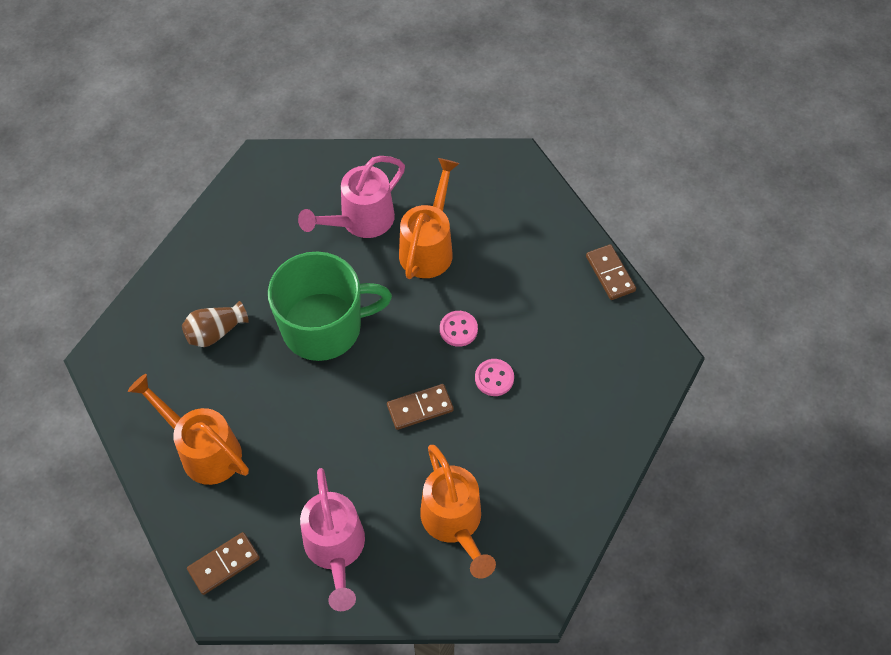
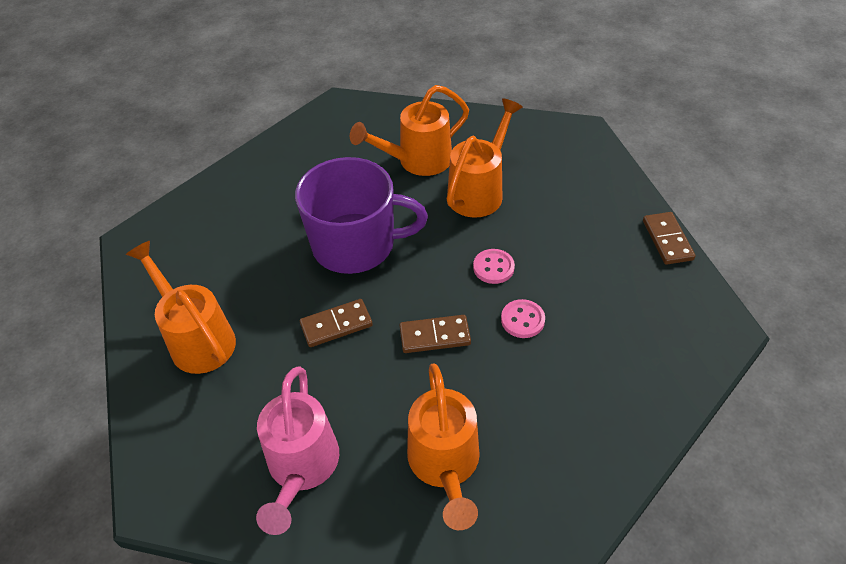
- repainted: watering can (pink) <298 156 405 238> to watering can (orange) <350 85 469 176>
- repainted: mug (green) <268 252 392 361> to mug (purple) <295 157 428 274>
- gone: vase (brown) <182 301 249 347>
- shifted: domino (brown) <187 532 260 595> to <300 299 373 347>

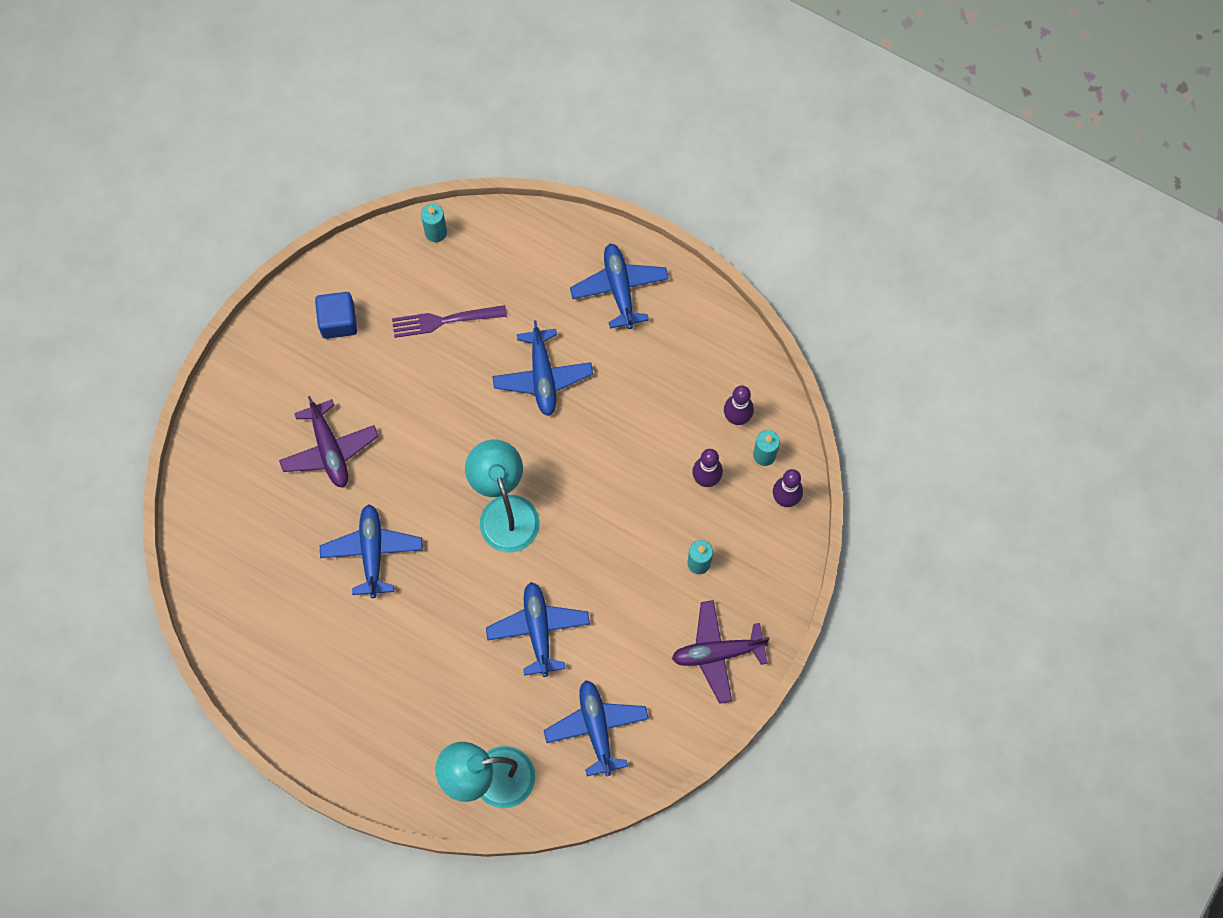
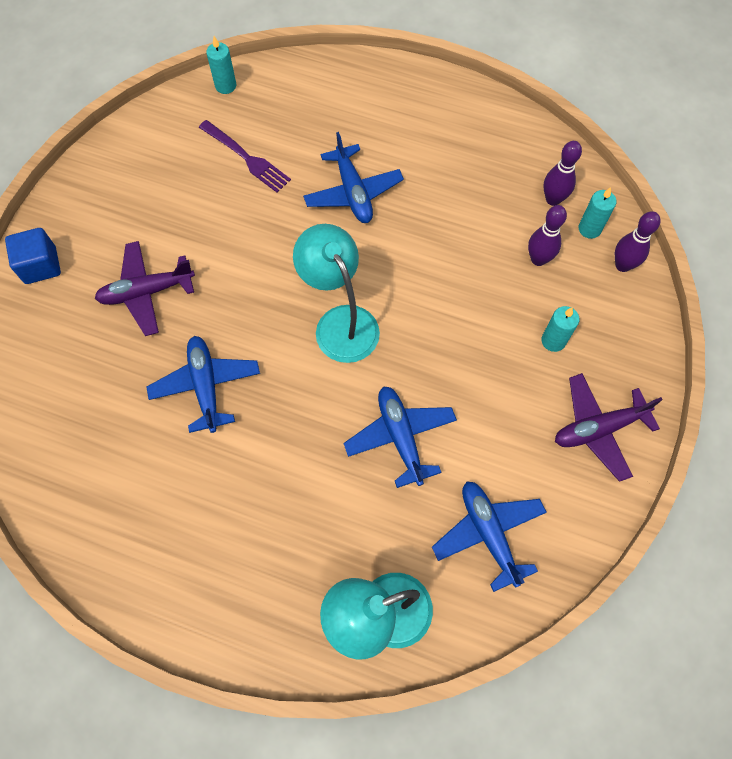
- gone: plane (blue) <570 244 669 329>
- shifted: cube (blue) <315 292 357 339> to <5 228 61 284>
- rotated: fork (purple) <392 305 507 338> = <199 120 291 193> 120 degrees counterclockwise
- rotated: plane (purple) <279 396 379 488> = <95 241 195 336> 105 degrees clockwise

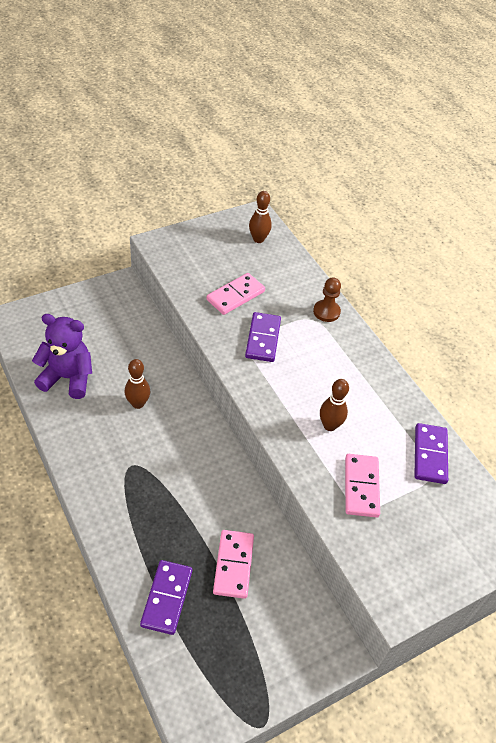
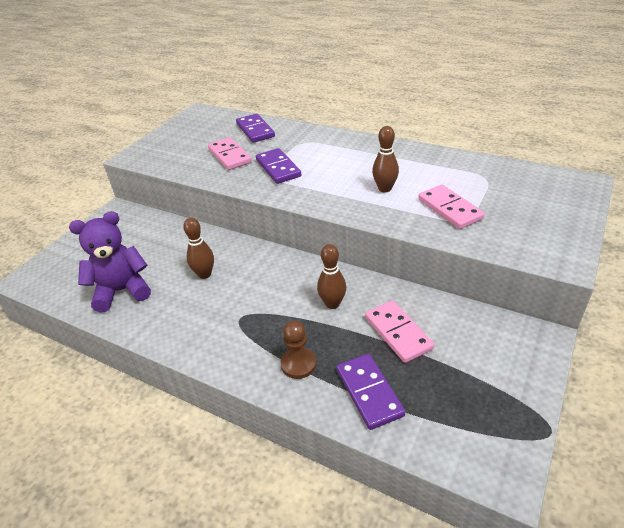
- shifted: bowling pin (brown) <249 191 272 243> to <317 244 346 309>
- rotated: domino (pink) <206 273 265 315> = <208 137 252 170> 45 degrees counterclockwise
- shifted: pawn (brown) <313 277 341 322> to <280 321 316 379>
- shifted: domino (purple) <415 423 448 484> to <236 114 275 143>

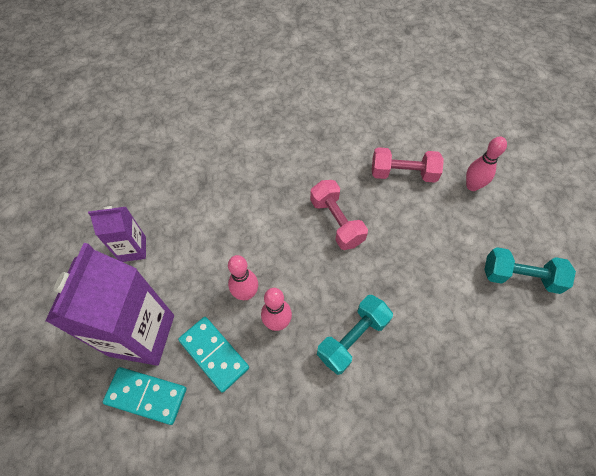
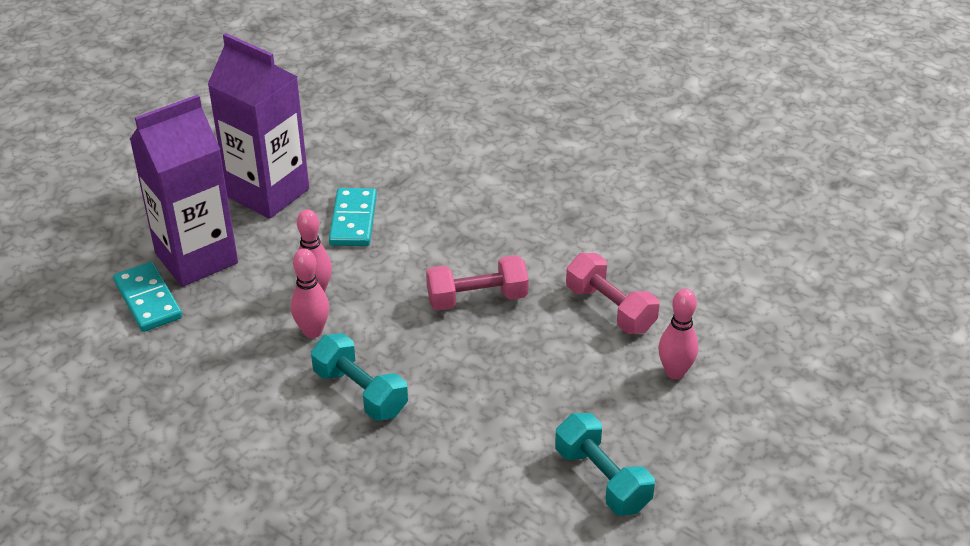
- rotated: dumbbell (pink) <310 180 368 250> = <426 255 529 310> 60 degrees clockwise
- scaled: carton (purple) <88 206 146 262> = <207 33 309 219> x1.85
- rotated: dumbbell (turquoise) <317 295 393 375> = <311 333 408 421> 45 degrees clockwise
- shifted: domino (turquoise) <178 317 249 393> to <329 188 377 246>

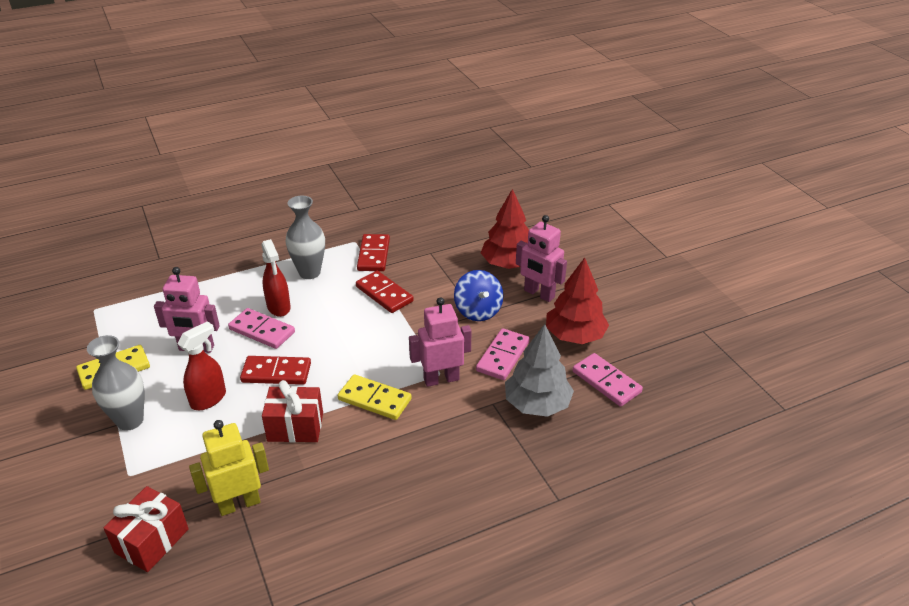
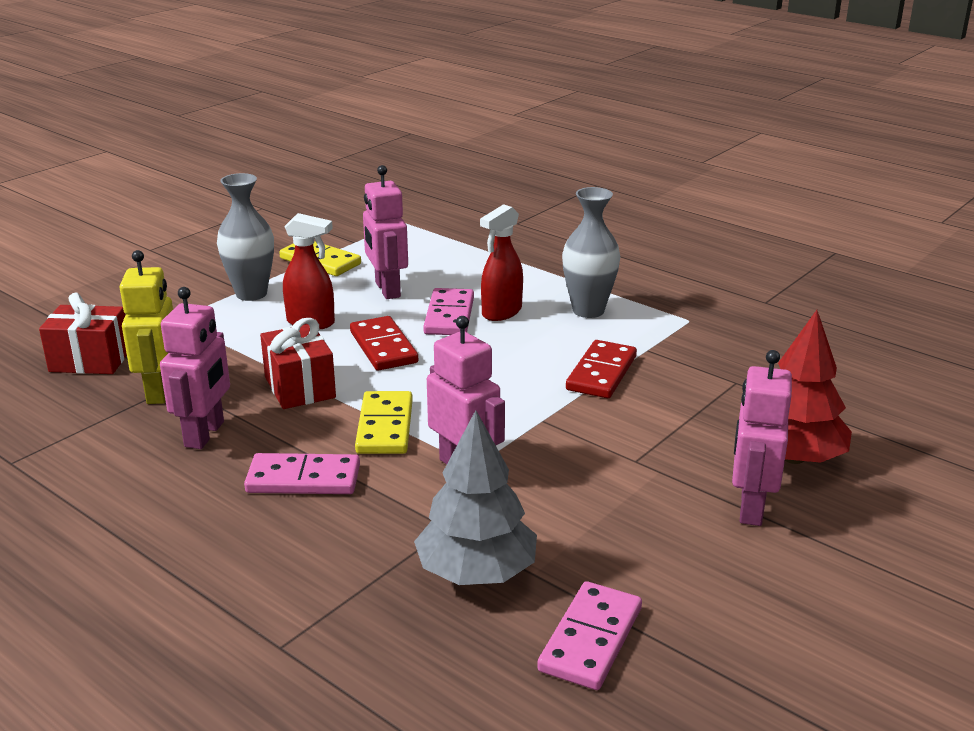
- gone: domino (red) <357 234 390 271>
- gone: tree (red) <546 258 609 344>
- gone: spinning top (blue) <454 270 503 321>
- shifted: domino (pink) <476 328 530 380> to <244 453 360 494>
- rotated: robot (yellow) <189 420 269 516> = <120 250 173 404> 45 degrees clockwise
- new: robot (pink) <160 287 230 449>

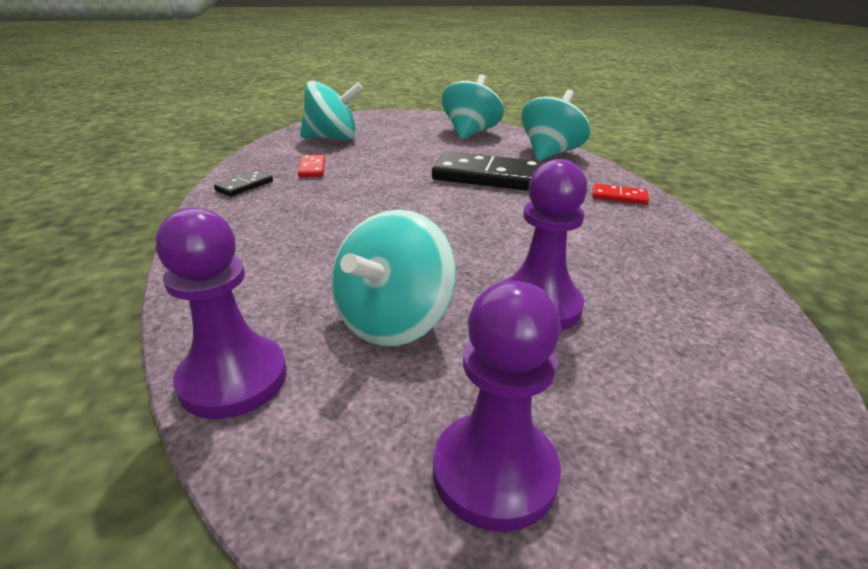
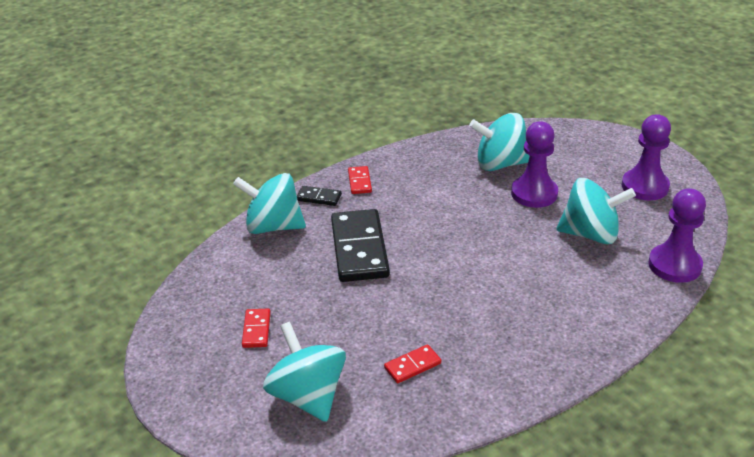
- shifted: spinning top (turquoise) <442 74 504 139> to <469 113 530 171>
- shifted: domino (black) <214 171 273 197> to <297 186 342 206>
- new: domino (red) <242 308 271 348>

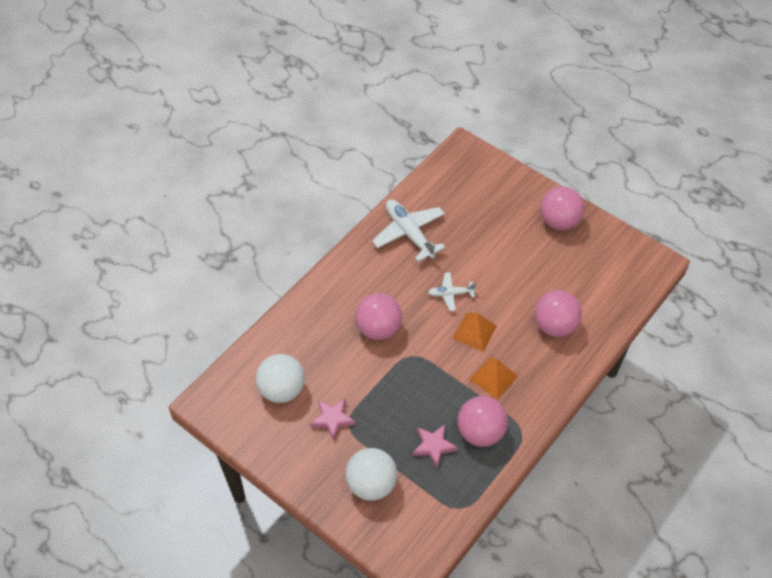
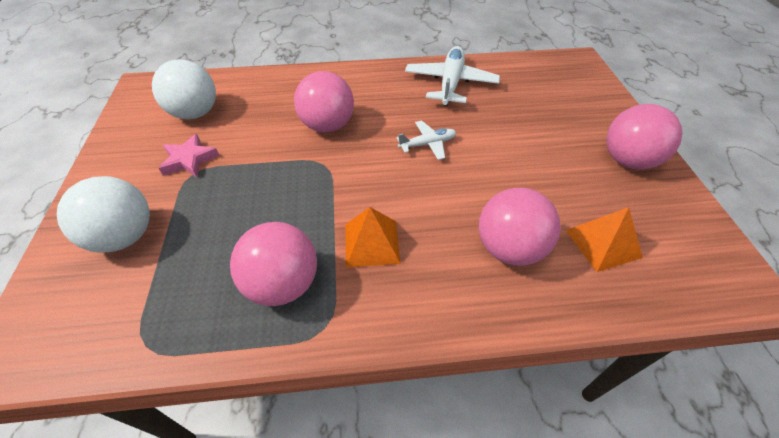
- rotated: plane (white) <428 272 476 311> = <396 120 456 160> 120 degrees clockwise
- shifted: pyramid (orange) <452 313 497 352> to <566 207 643 272>
- gone: star (pink) <412 425 458 468>

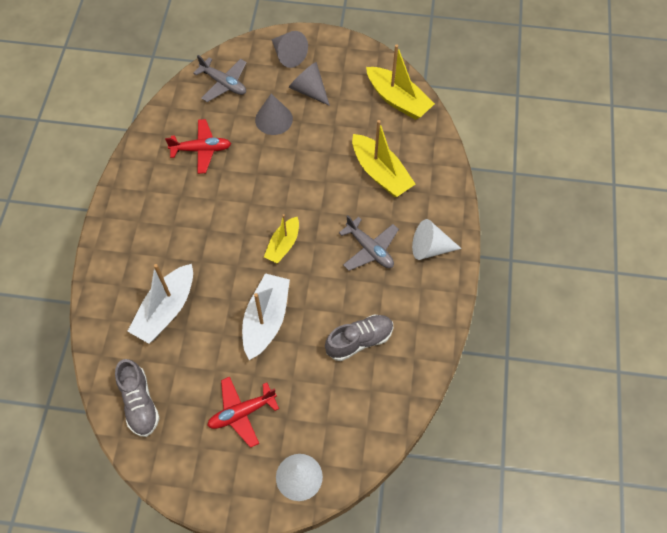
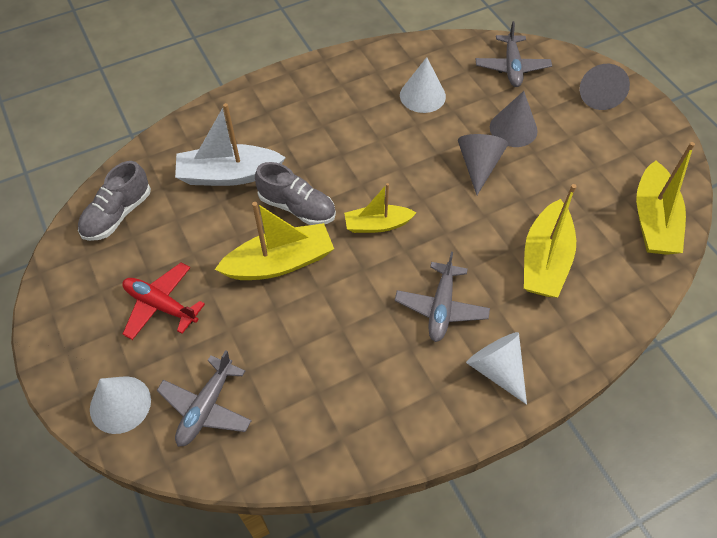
- shifted: cone (grey) <289 62 330 106> to <458 134 508 195>
- swapped: plane (red) <165 119 231 174> to cone (white) <400 57 446 113>
- repainted: boat (white) <242 273 290 360> to boat (yellow) <215 202 334 280>
- shifted: shoe (grey) <325 315 393 361> to <255 162 336 225>
- new: plane (grey) <157 350 252 447>

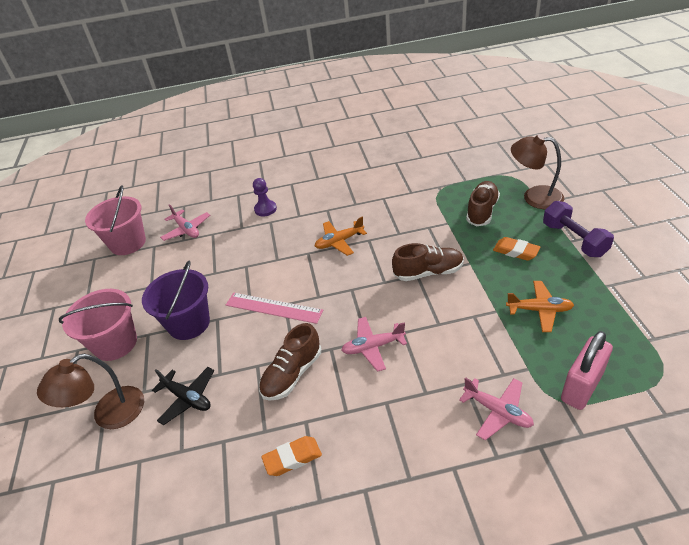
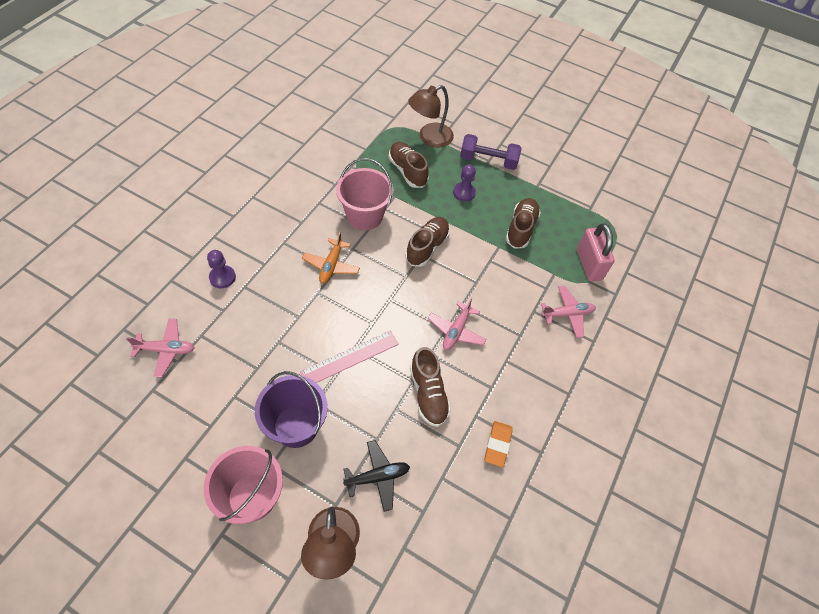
- shifted: bucket (pink) <85 185 146 255> to <336 158 393 230>
- swapped: eraser (orange) <493 237 540 261> to pawn (purple) <453 164 476 202>
- swapped: plane (orange) <506 281 574 332> to shoe (brown) <506 198 541 249>

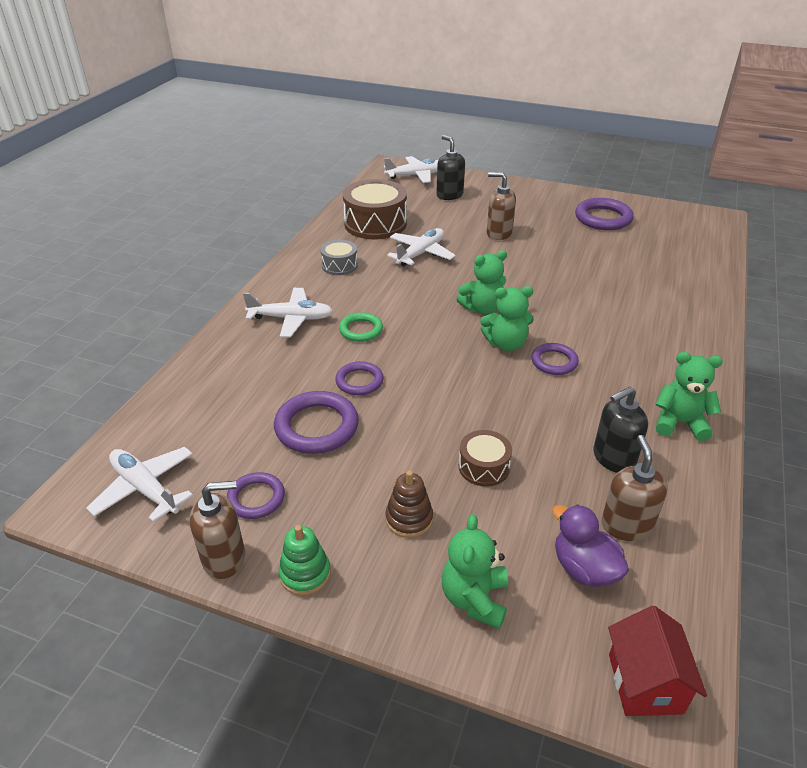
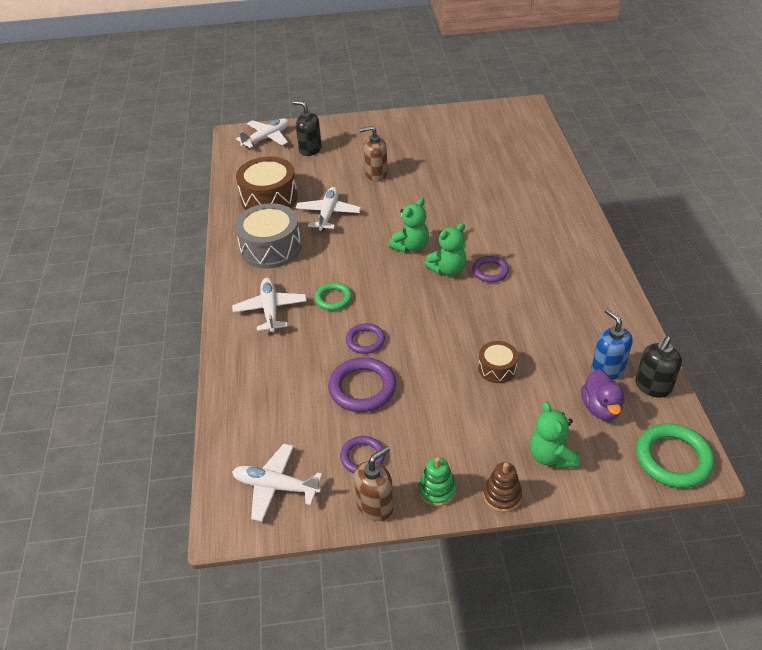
- gone: ring (purple) <575 198 634 230>
- scaled: drum (grey) <320 240 358 275> = <235 203 301 268> x1.89
- rotated: plane (white) <243 288 333 337> = <232 278 307 332> 75 degrees counterclockwise
- gone: teddy bear (green) <655 352 723 441>
- shifted: soap dispenser (black) <593 387 648 473> to <635 336 682 398>
- repainted: soap dispenser (brown) <601 435 668 541> to soap dispenser (blue) <591 309 633 380>
- shifted: stacking toy (brown) <386 470 433 538> to <483 462 522 512>
- rotated: duck (purple) <552 505 629 587> = <581 369 625 421> 120 degrees counterclockwise
- swapped: house (red) <608 606 707 716> to ring (green) <636 423 714 488>

